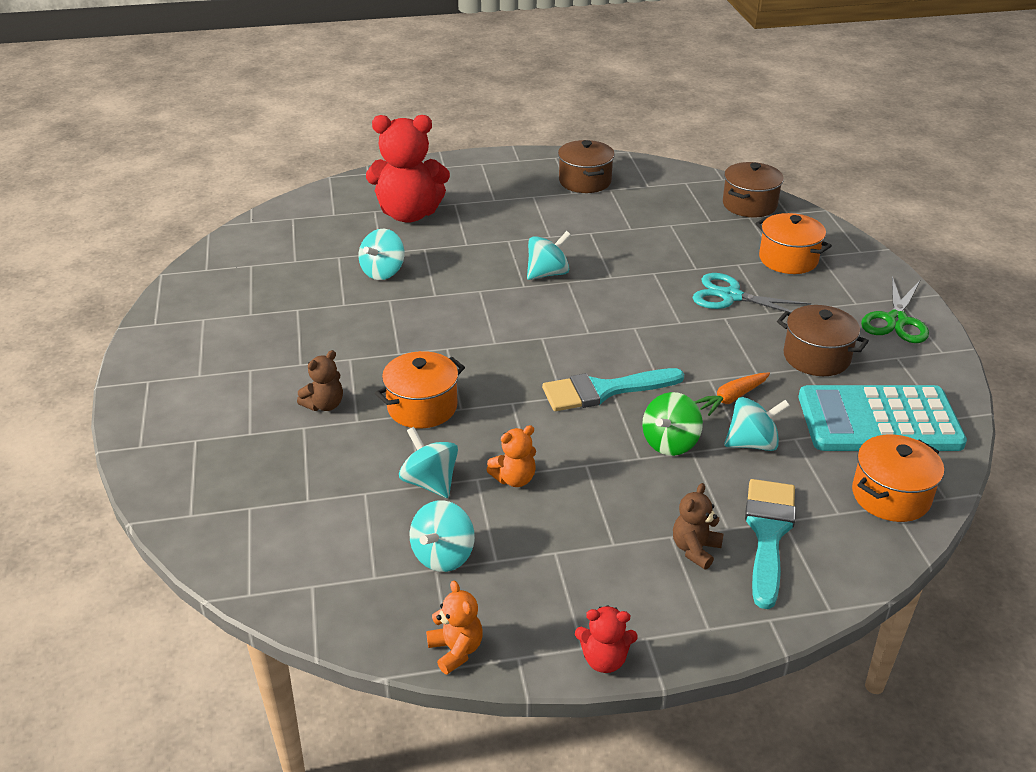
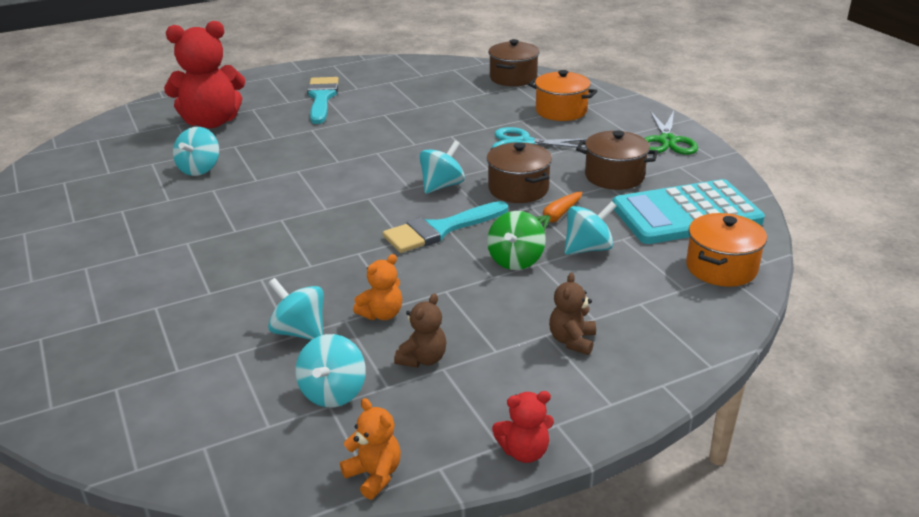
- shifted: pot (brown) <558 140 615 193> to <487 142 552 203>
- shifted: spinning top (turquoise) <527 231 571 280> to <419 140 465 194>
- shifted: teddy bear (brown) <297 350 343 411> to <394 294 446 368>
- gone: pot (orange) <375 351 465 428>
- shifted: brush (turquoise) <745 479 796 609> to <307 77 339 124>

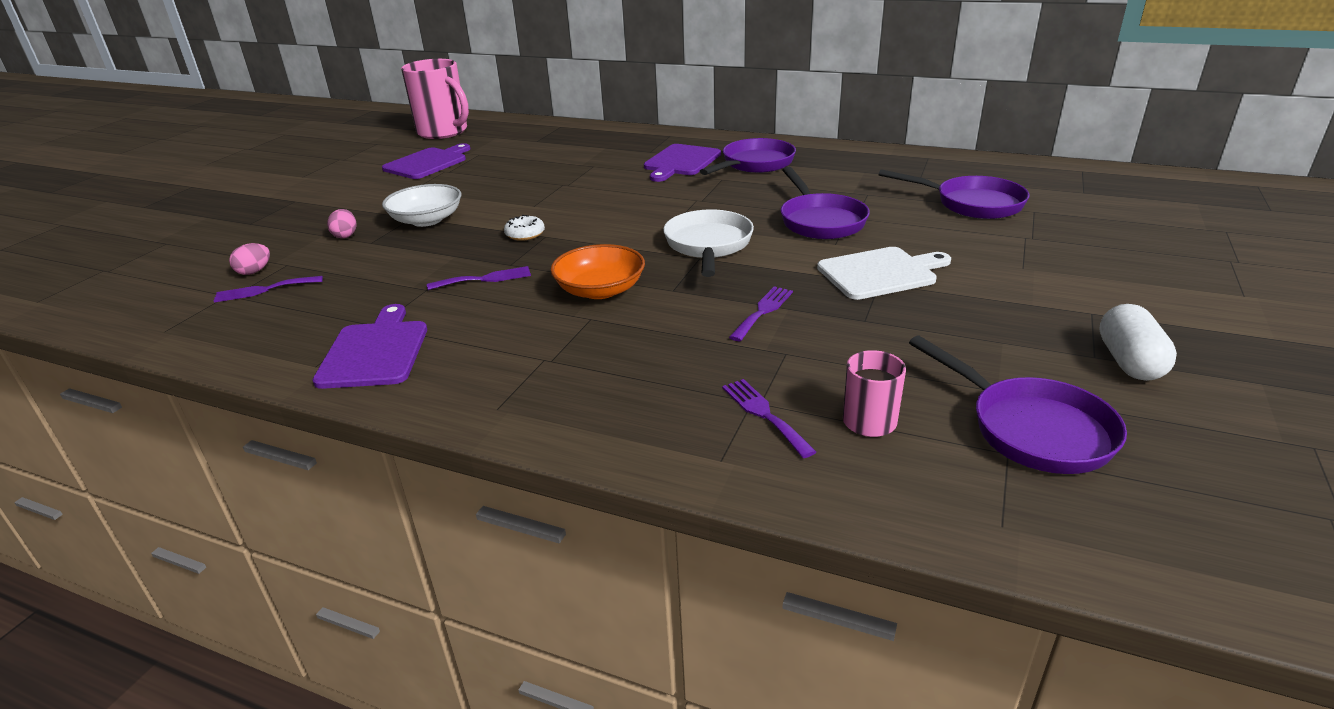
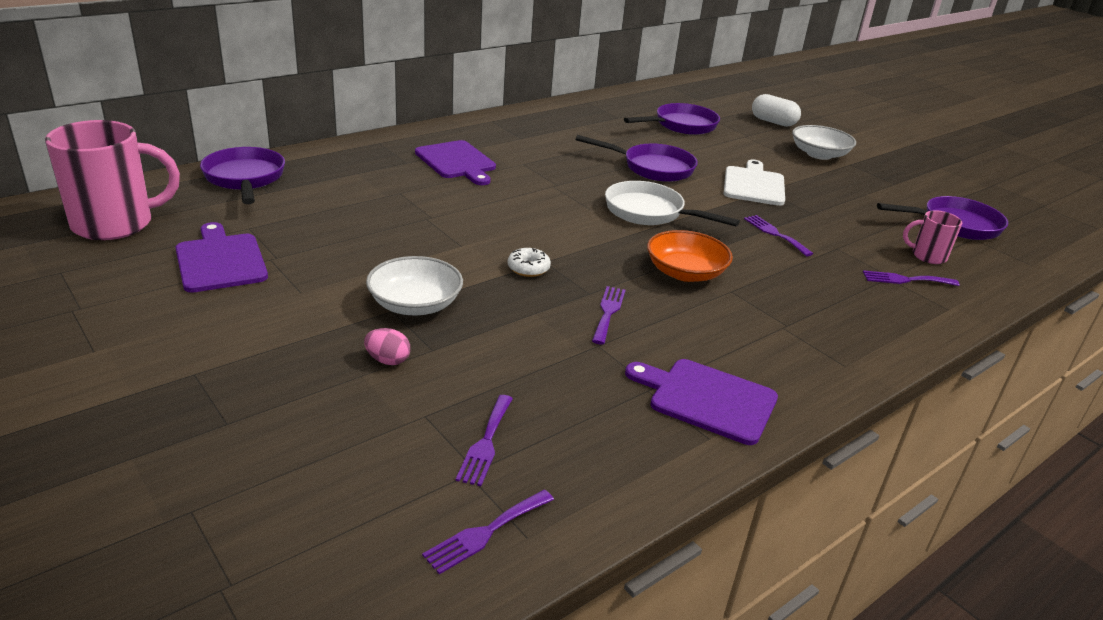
- shifted: pan (purple) <700 138 796 175> to <200 147 285 204>
- gone: egg (pink) <229 243 270 275>
- shifted: capsule (white) <1099 304 1177 381> to <752 94 801 127>
- new: bowl (white) <792 125 856 160>
- new: fork (purple) <422 490 554 574>

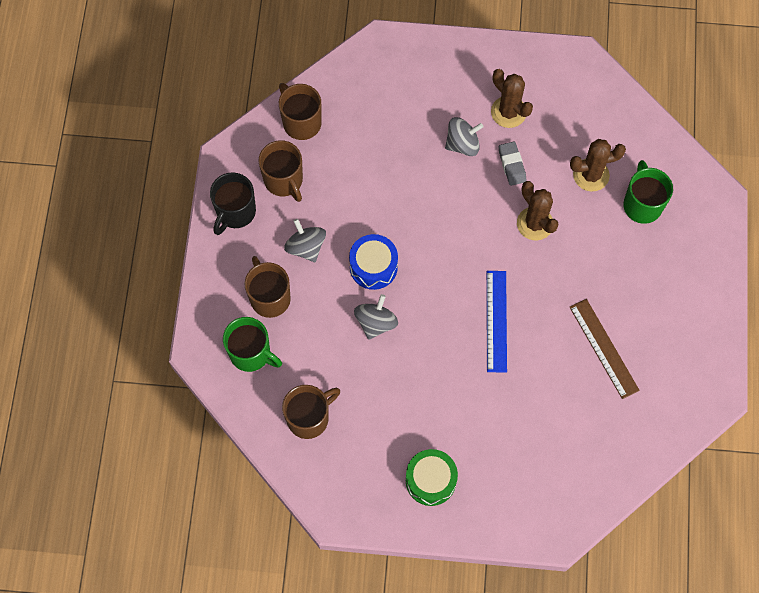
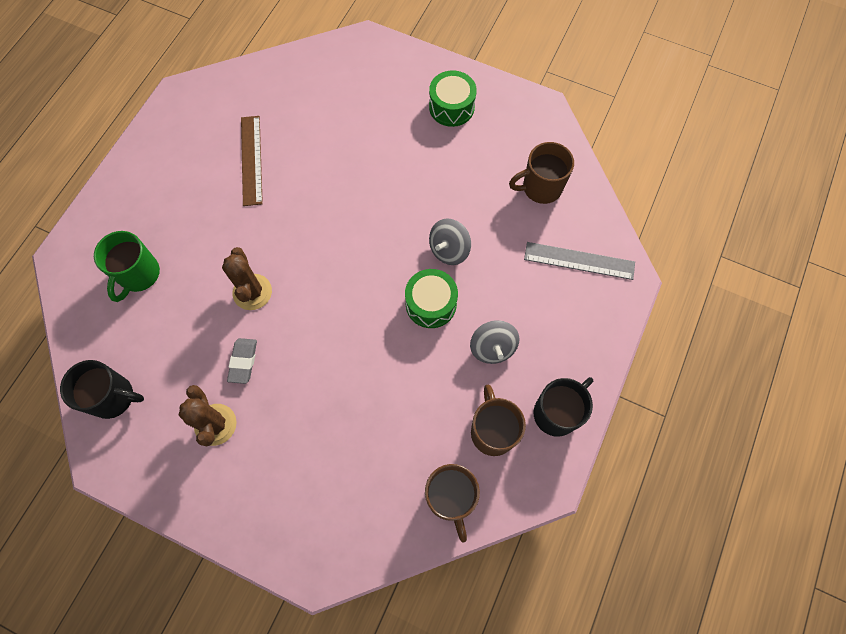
- gone: spinning top (grey) <445 117 483 156>
- gone: cactus (brown) <570 139 626 191>
- repainted: drum (blue) <349 234 398 290> to drum (green) <405 269 458 328>
- gone: mug (brown) <245 256 291 318>
- gone: ruler (blue) <487 271 507 373>
- swapped: mug (green) <223 317 282 372> to ruler (grey) <524 242 635 280>
- new: mug (black) <60 360 144 419>

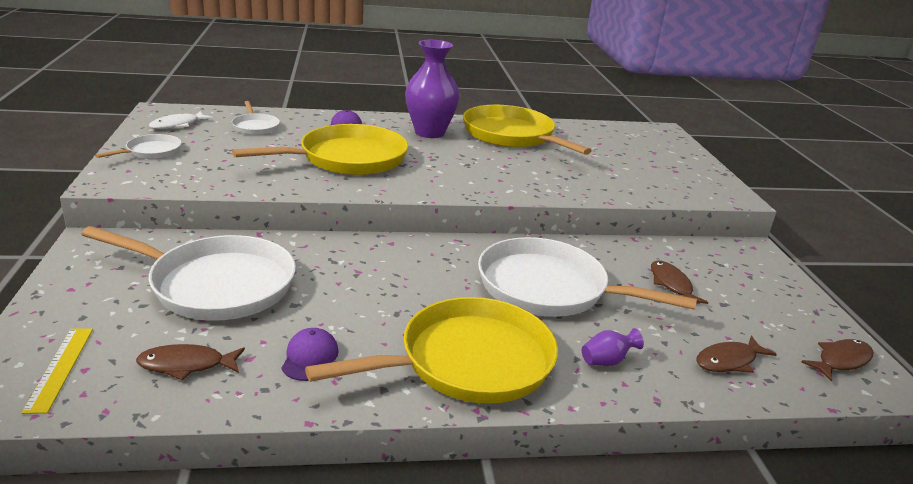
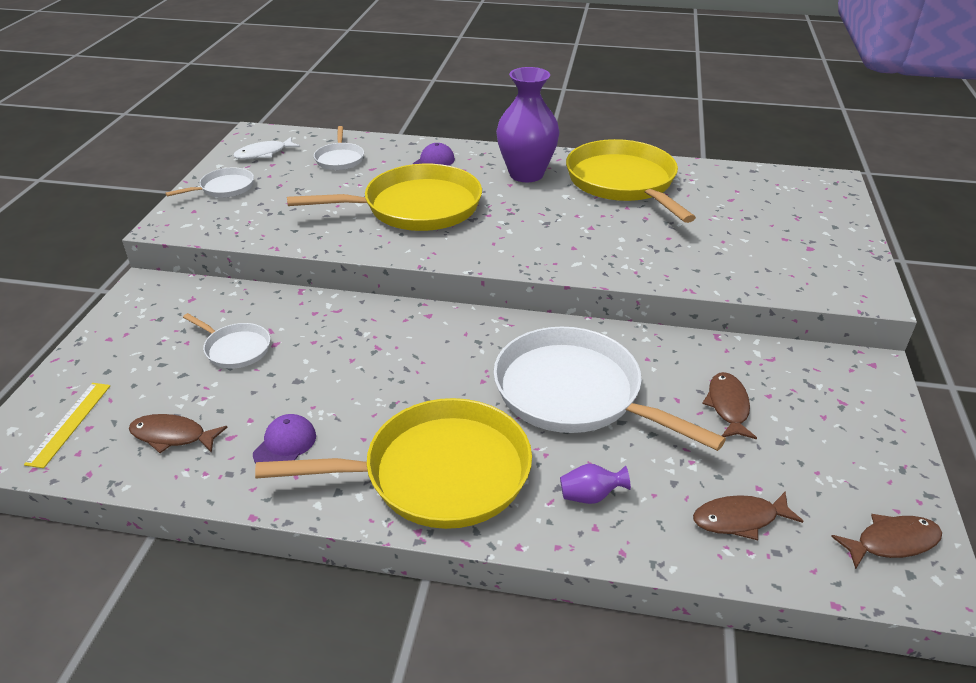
- scaled: pan (white) <81 226 296 321> = <183 313 270 368> x0.47

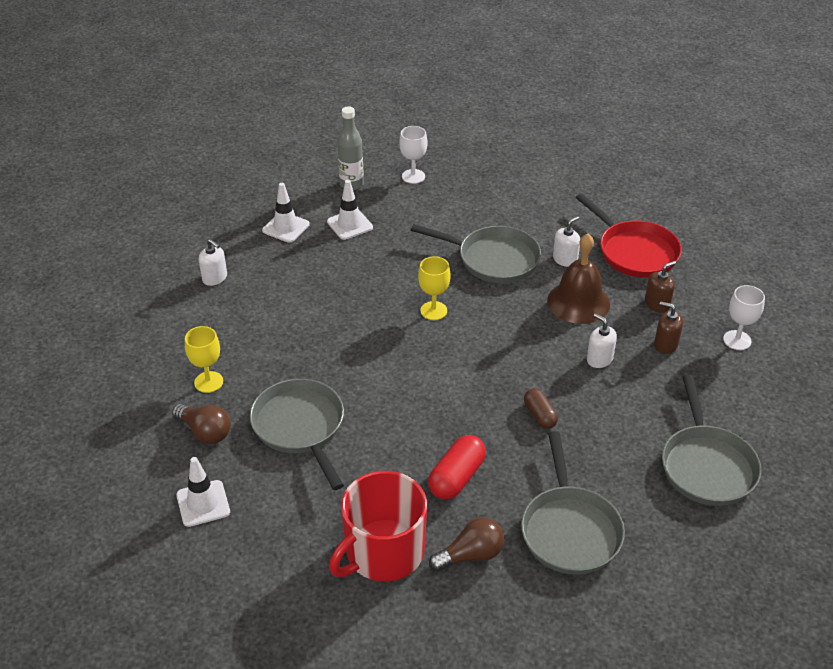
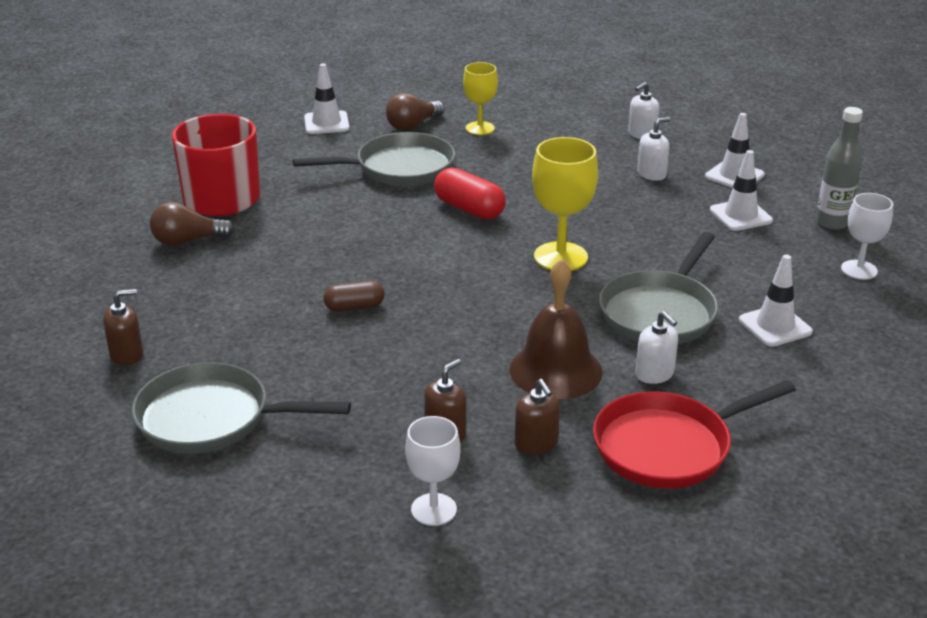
- scaled: goblet (yellow) <418 256 450 320> = <532 137 598 271> x1.55
- shifted: soap dispenser (white) <587 313 617 368> to <637 117 671 181>
- gone: pan (grey) <521 431 625 575>
- shifted: capsule (red) <428 435 486 500> to <434 167 506 220>
- rotated: light bulb (brown) <429 517 504 571> = <150 202 235 246> 90 degrees clockwise
- new: traffic cone (white) <739 255 813 347>
- new: soap dispenser (brown) <103 289 143 365>

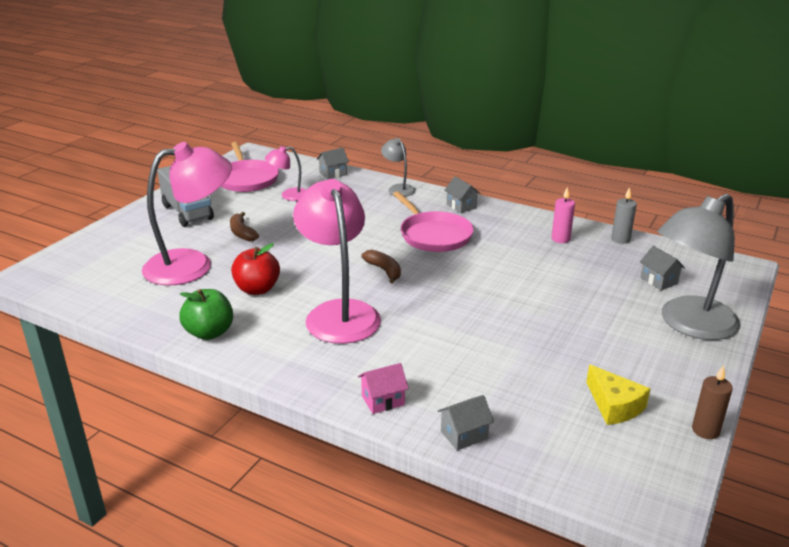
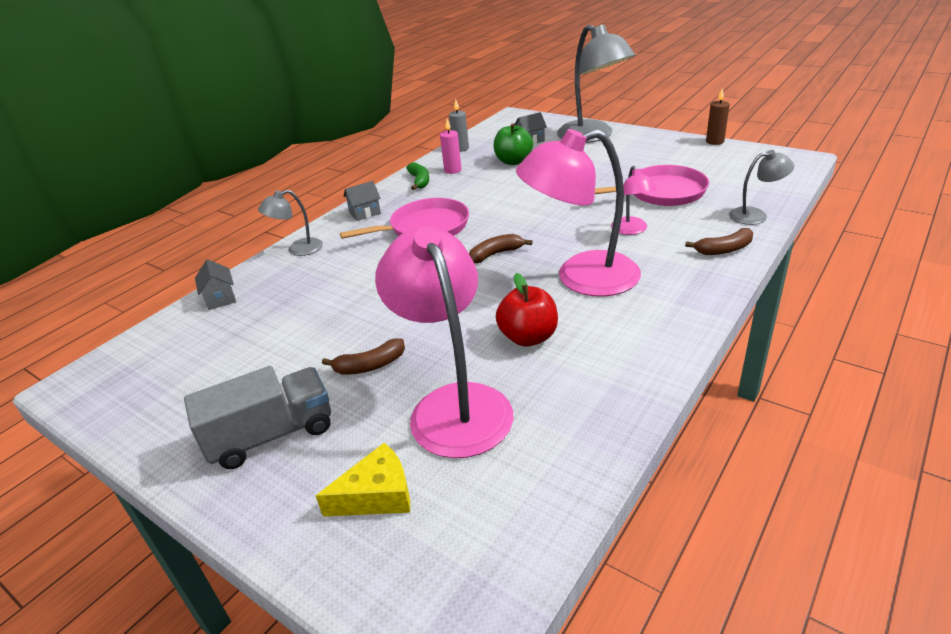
- shifted: pan (pink) <221 142 279 192> to <595 165 709 206>
- shifted: lamp (pink) <265 146 306 201> to <611 166 657 235>
- shifted: apple (green) <179 289 233 340> to <494 123 533 165>
- swapped: house (pink) <358 363 409 414> to banana (brown) <685 228 753 255>
- shifted: cheese (yellow) <586 364 650 425> to <316 443 410 517>
- swapped: house (grey) <438 395 494 451> to lamp (grey) <729 150 794 225>
- new: banana (green) <406 162 429 190>

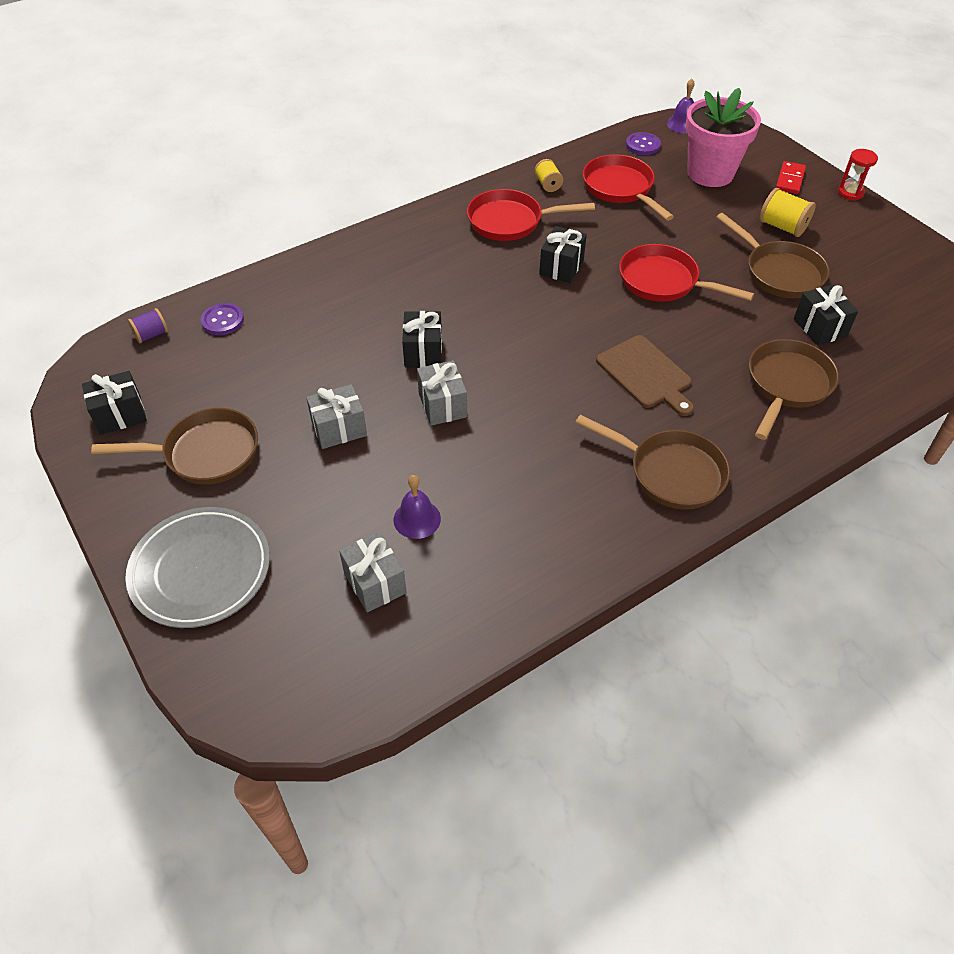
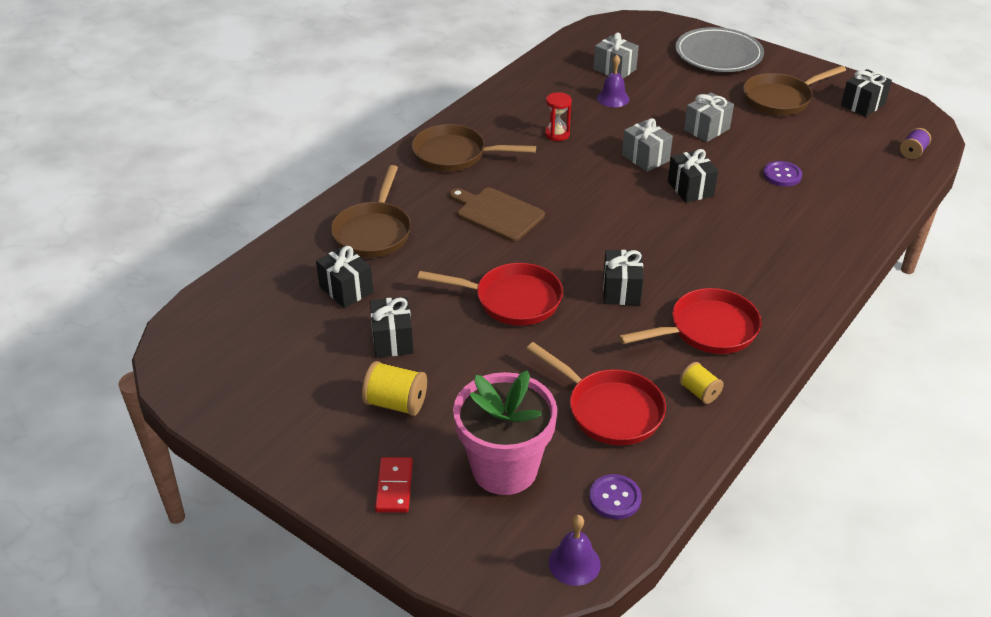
- shifted: hourglass (red) <838 149 878 200> to <545 92 572 141>
- swapped: pan (brown) <716 213 830 298> to gift (black) <370 297 414 358>
- shifted: button (purple) <201 303 244 335> to <763 161 802 187>

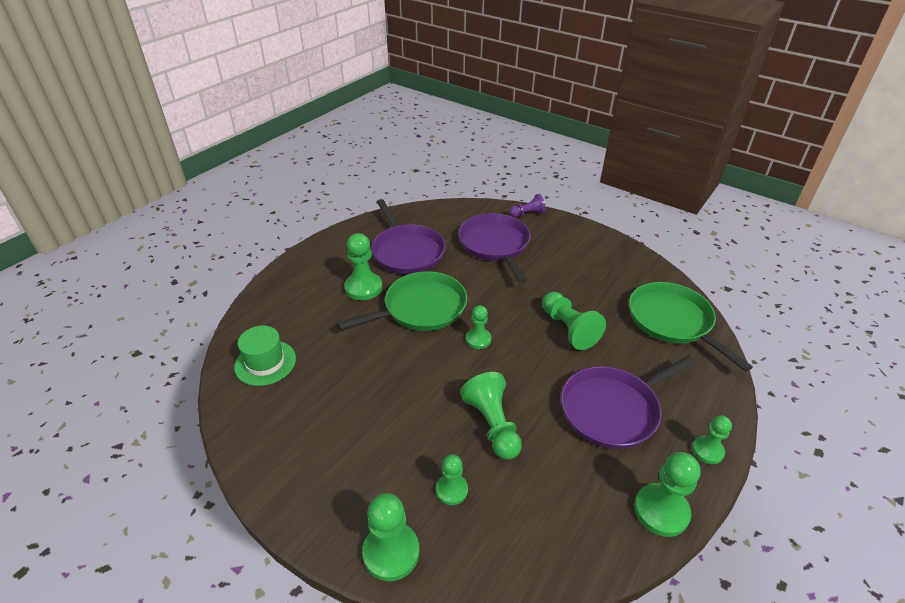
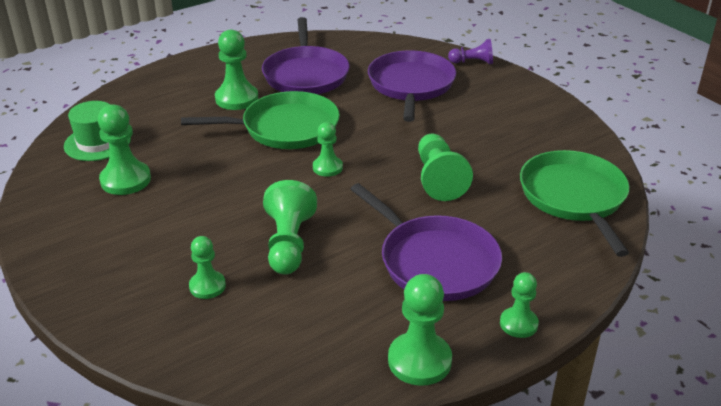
- rotated: pan (purple) <561 355 695 449> = <351 183 502 301> 120 degrees counterclockwise
- shifted: pawn (green) <362 493 419 581> to <98 105 151 195>

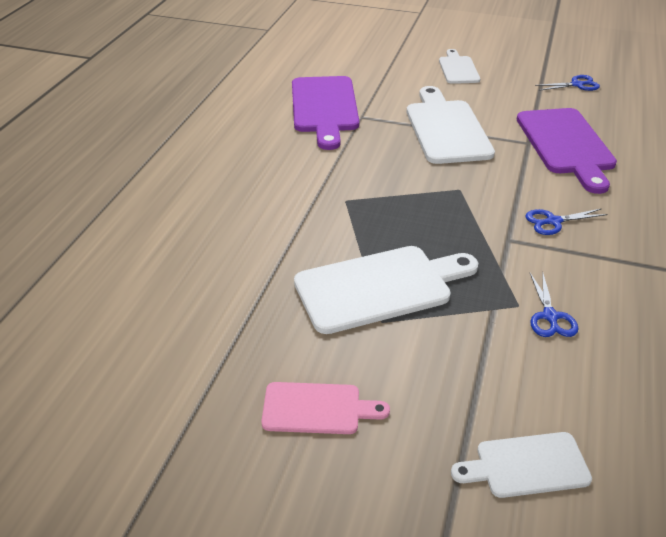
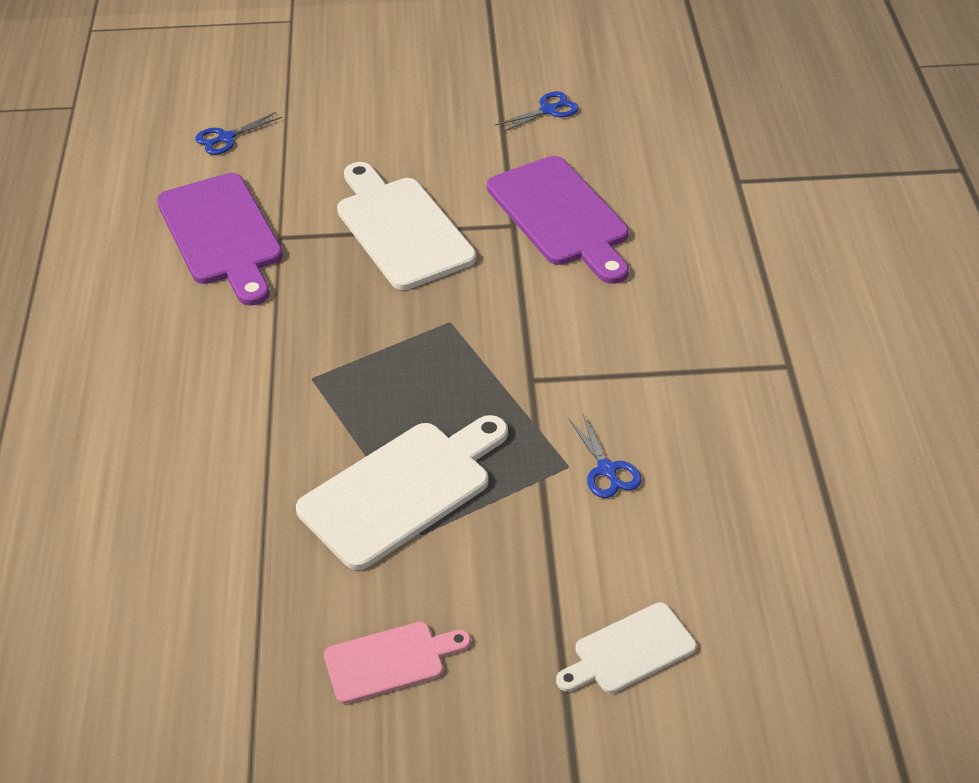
- gone: cutting board (white) <439 49 480 84>
- shifted: scissors (blue) <525 208 608 235> to <195 112 282 155>

